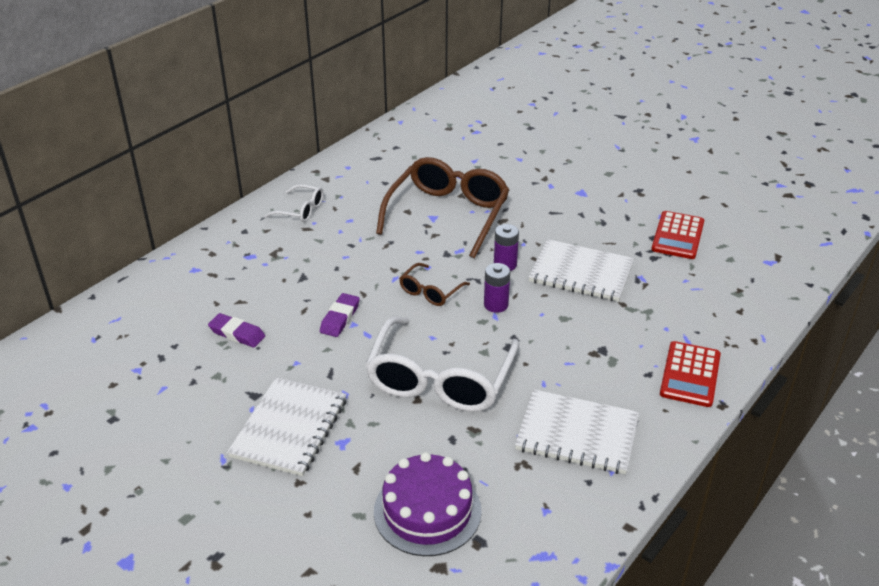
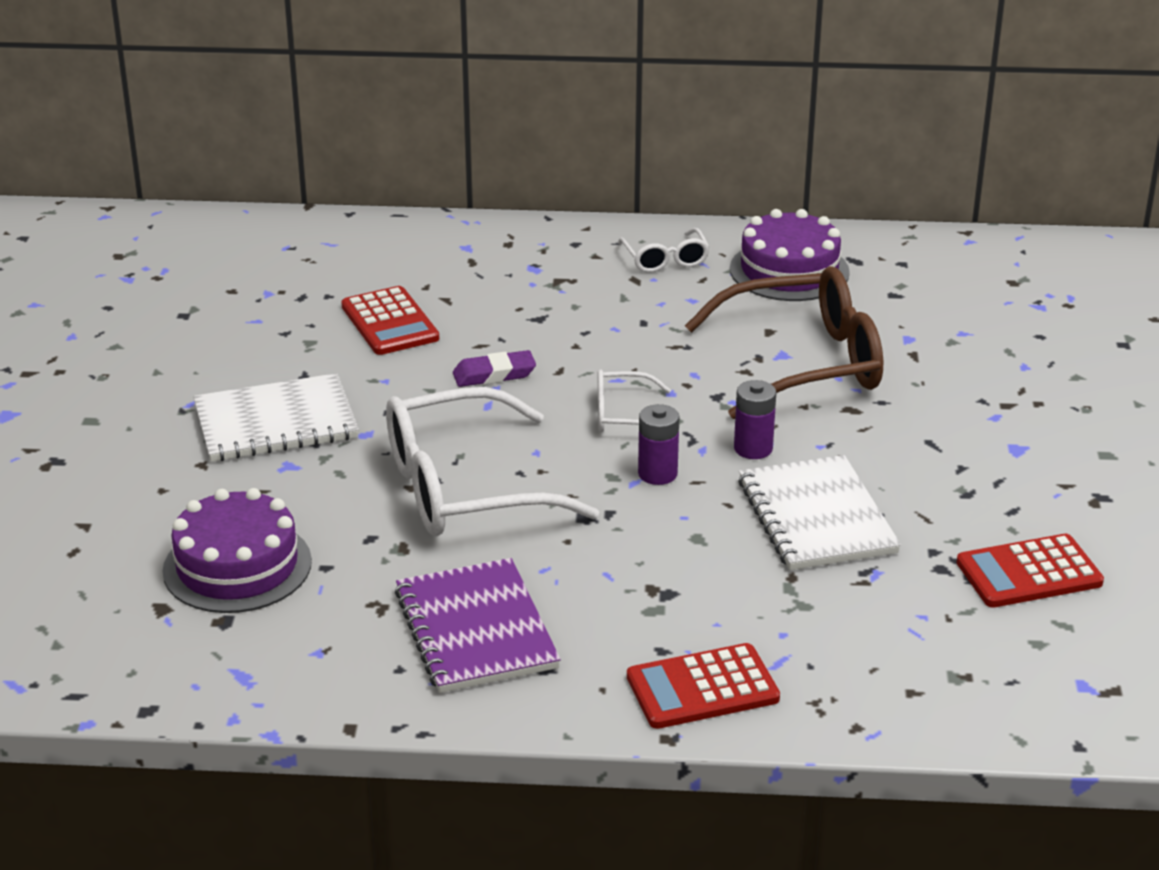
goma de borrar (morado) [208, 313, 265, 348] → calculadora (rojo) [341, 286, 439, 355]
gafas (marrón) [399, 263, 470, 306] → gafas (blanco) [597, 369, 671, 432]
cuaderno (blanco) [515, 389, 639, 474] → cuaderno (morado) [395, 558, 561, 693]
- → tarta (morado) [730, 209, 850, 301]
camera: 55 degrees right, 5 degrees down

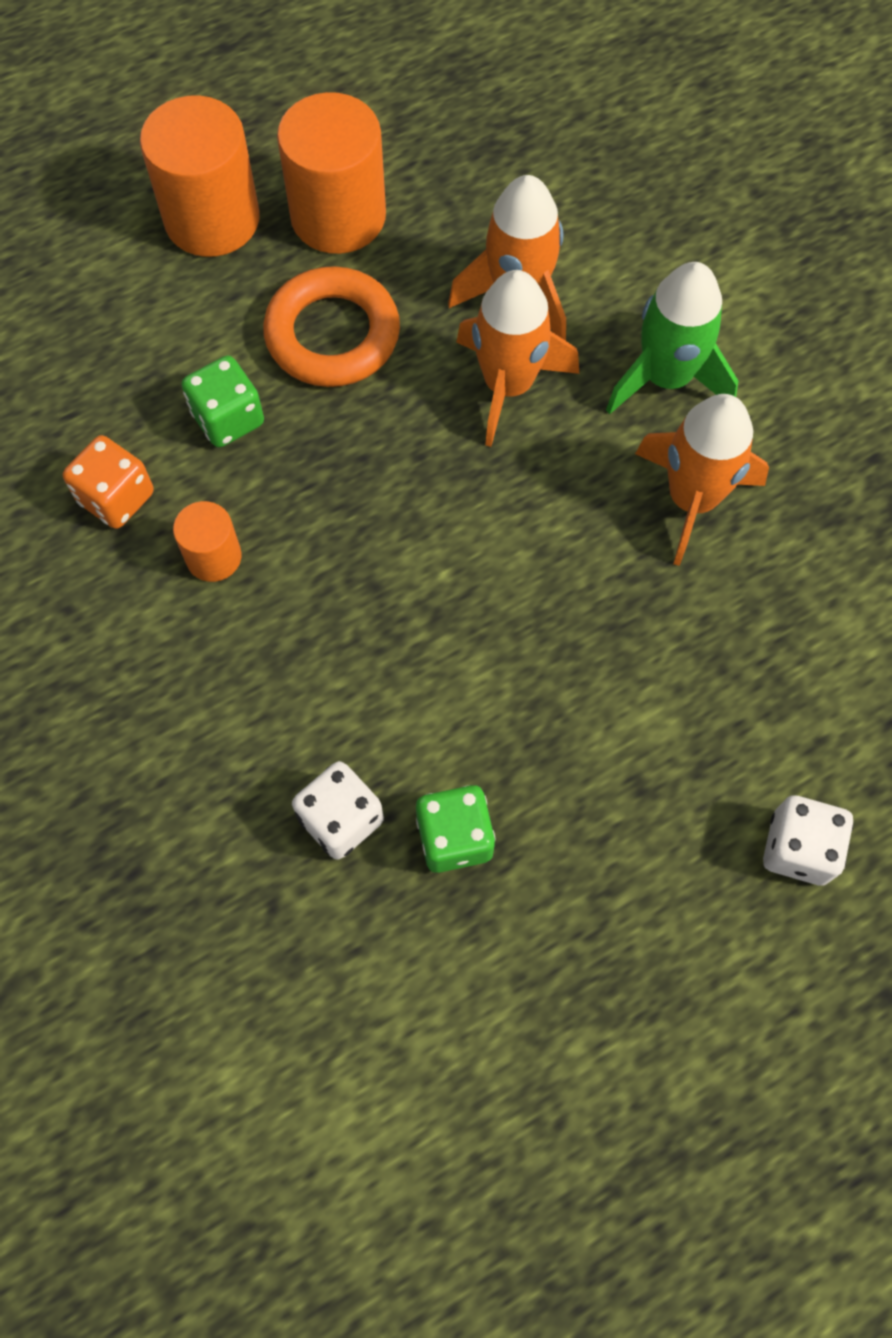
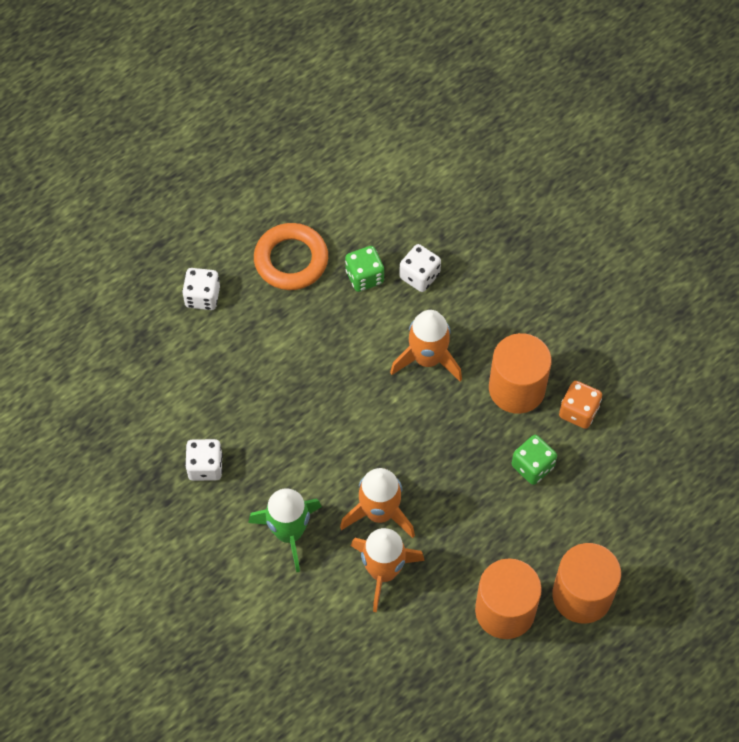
cilindro (naranja) [173, 501, 242, 582] → cilindro (naranja) [489, 333, 552, 414], x1.91
anillo (naranja) [263, 266, 400, 387] → anillo (naranja) [254, 223, 328, 290], shifted
cohete (naranja) [635, 394, 769, 566] → cohete (naranja) [390, 310, 462, 381], shifted
- → dado (blanco) [185, 439, 223, 481]
camera: 170 degrees right, 5 degrees down

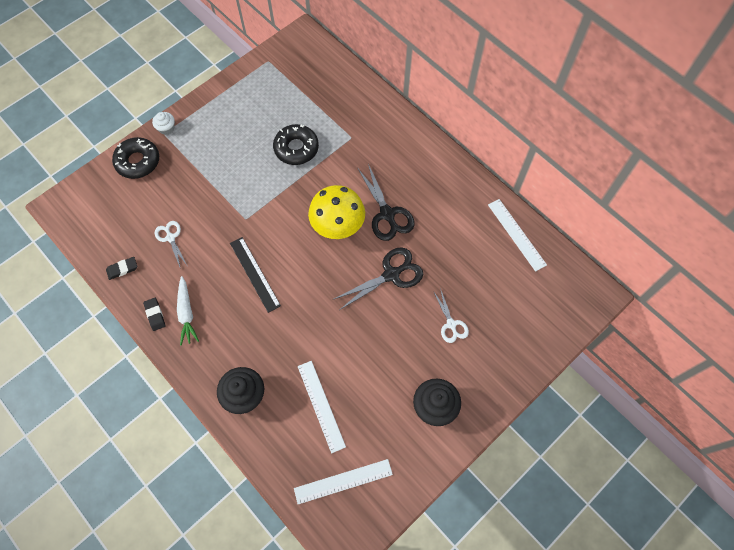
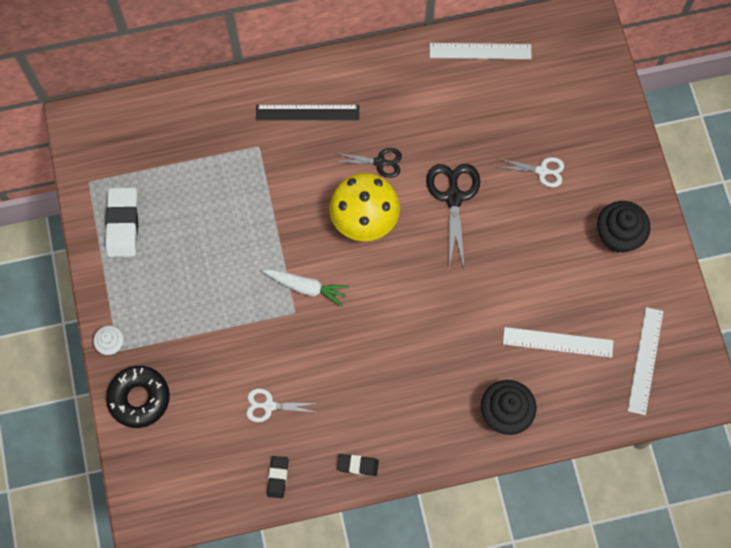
zanahoria (blanco) [177, 276, 199, 346] → zanahoria (blanco) [262, 269, 349, 306], shifted
regla (negro) [230, 237, 281, 313] → regla (negro) [256, 105, 359, 120], shifted
rosquilla (negro) [273, 124, 319, 165] → -
tijeras (negro) [358, 164, 415, 241] → tijeras (negro) [335, 148, 402, 178], x0.60
- → goma de borrar (blanco) [105, 187, 138, 257]
camera: 60 degrees left, 5 degrees up

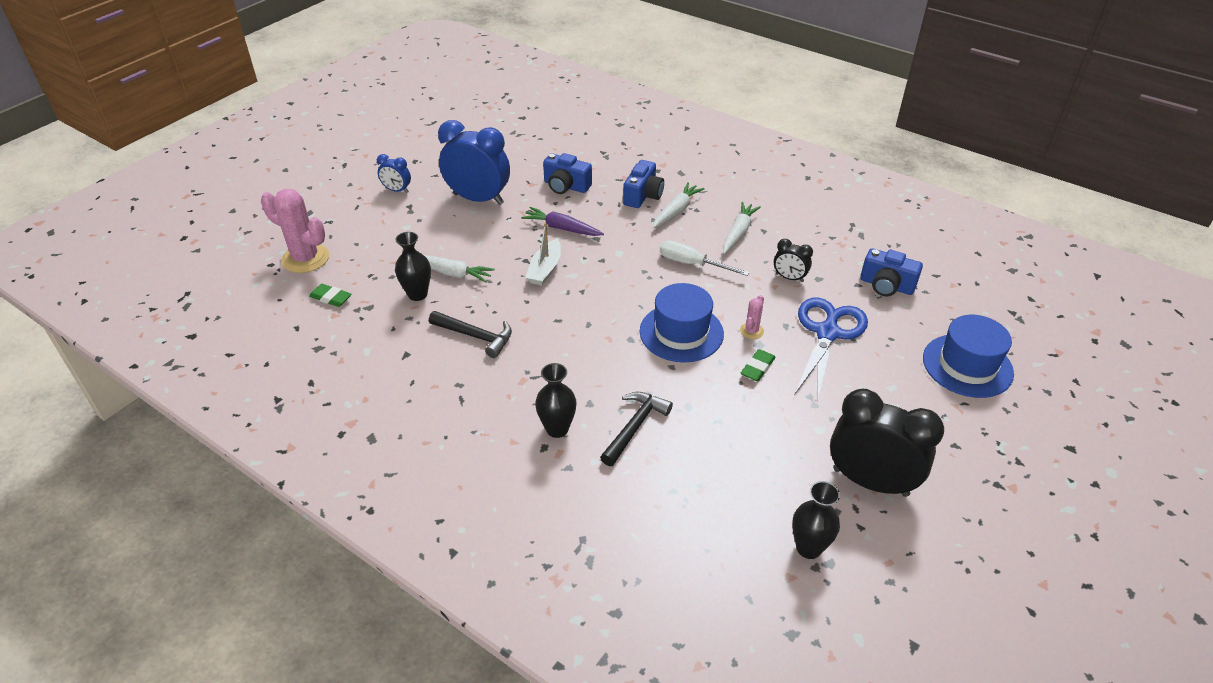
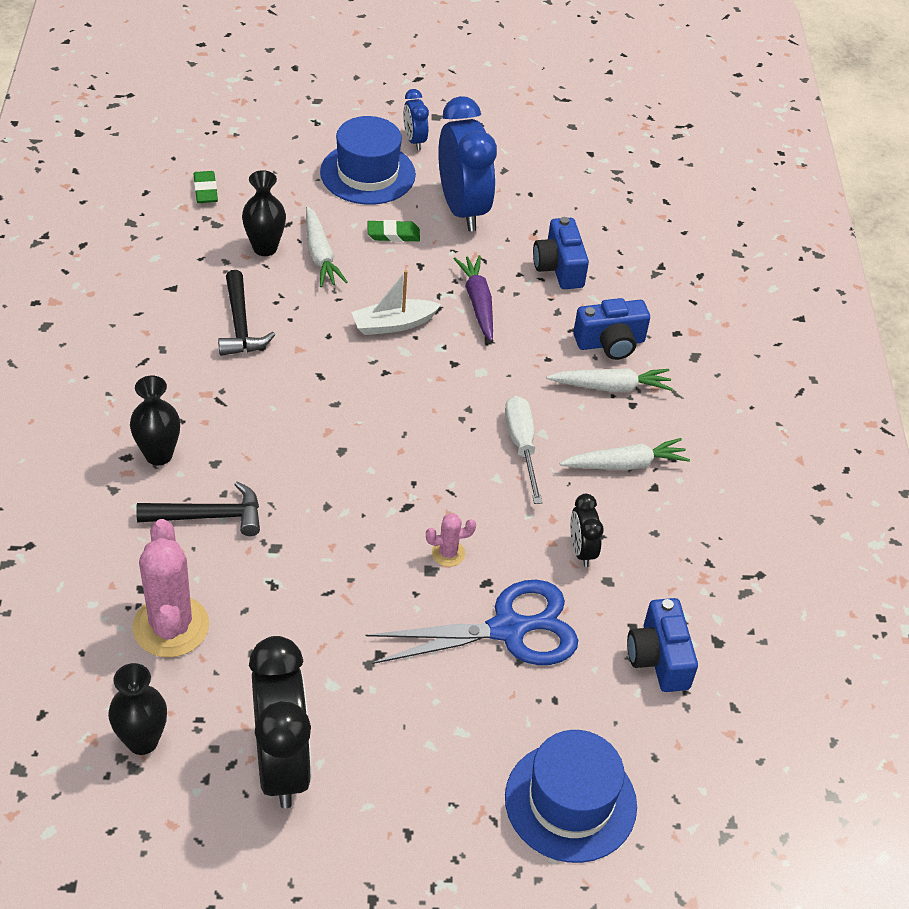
cactus (rosa) [261, 189, 329, 273] → cactus (rosa) [132, 519, 209, 657], shifted
sombrero (azul) [640, 283, 724, 363] → sombrero (azul) [320, 116, 416, 205], shifted
goma de borrar (verde) [741, 349, 776, 381] → goma de borrar (verde) [368, 220, 420, 242], shifted
camera: 50 degrees right, 5 degrees up

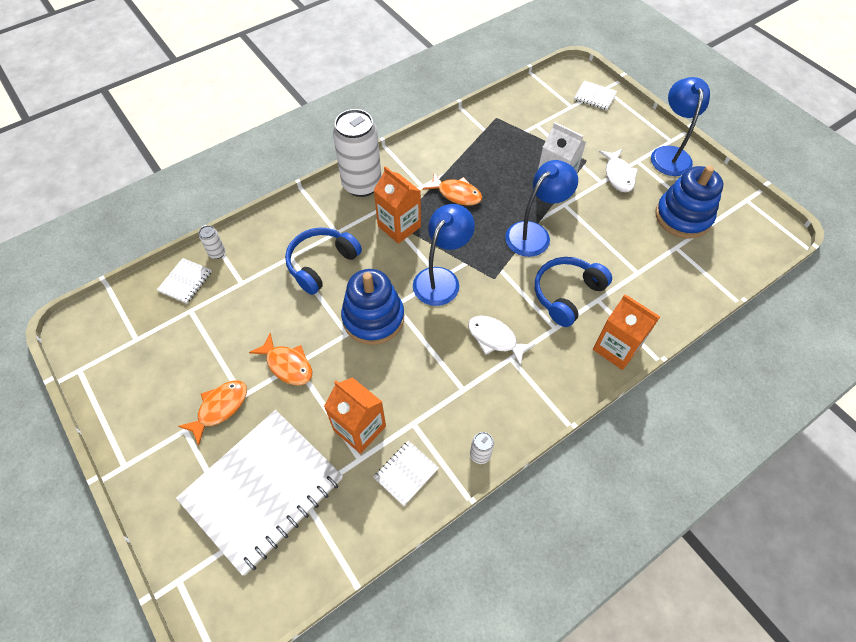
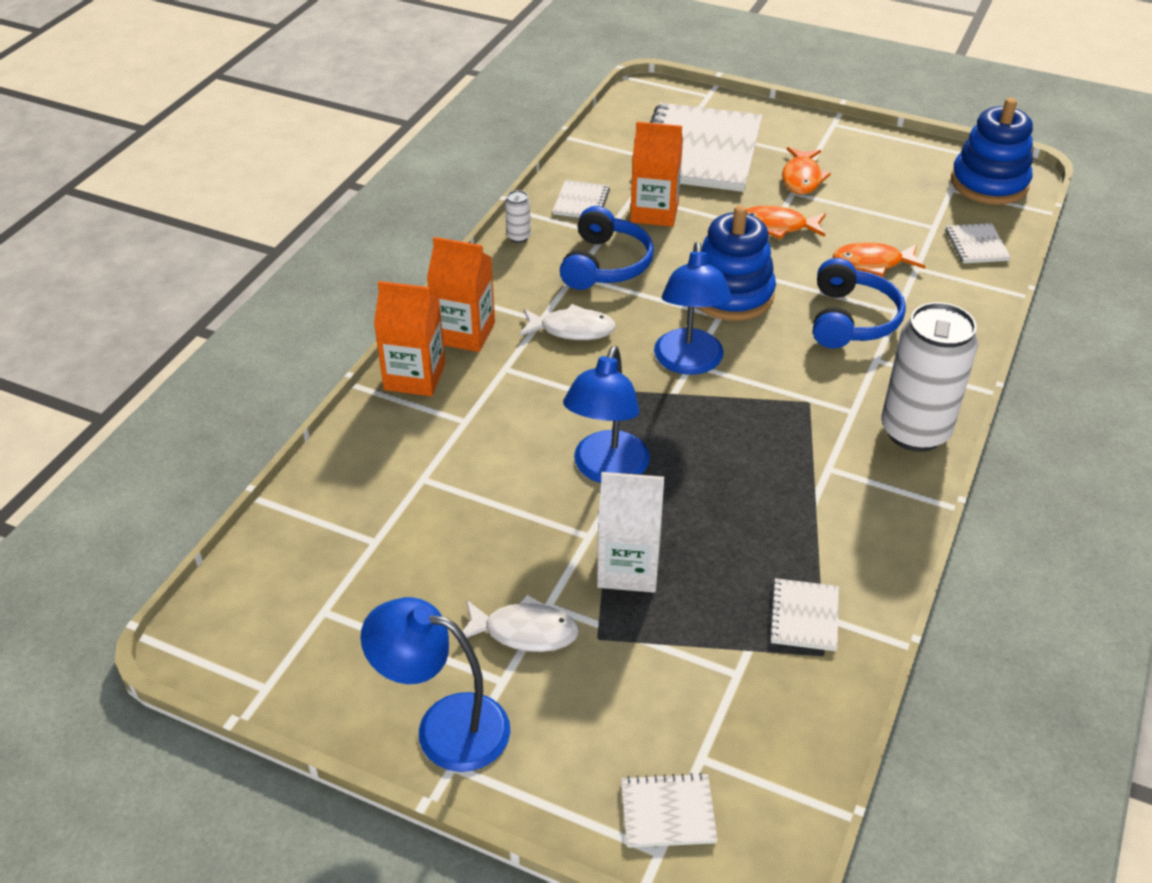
lata (blanco) [199, 225, 225, 259] → -
cartón de leche (naranja) [374, 166, 421, 244] → cartón de leche (naranja) [427, 237, 495, 352], shifted
pez (naranja) [423, 173, 482, 206] → pez (naranja) [833, 242, 925, 277], shifted
auriculares (azul) [535, 257, 612, 327] → auriculares (azul) [560, 206, 654, 290], shifted
pez (blanco) [599, 149, 638, 192] → pez (blanco) [456, 595, 579, 652], 135 degrees clockwise
lámpara (azul) [651, 77, 710, 176] → lámpara (azul) [360, 597, 510, 772], 135 degrees clockwise
juguete apilable (azul) [655, 165, 723, 238] → juguete apilable (azul) [951, 98, 1033, 204], shifted
- → cuaderno (blanco) [769, 578, 839, 651]
camera: 150 degrees right, 15 degrees down

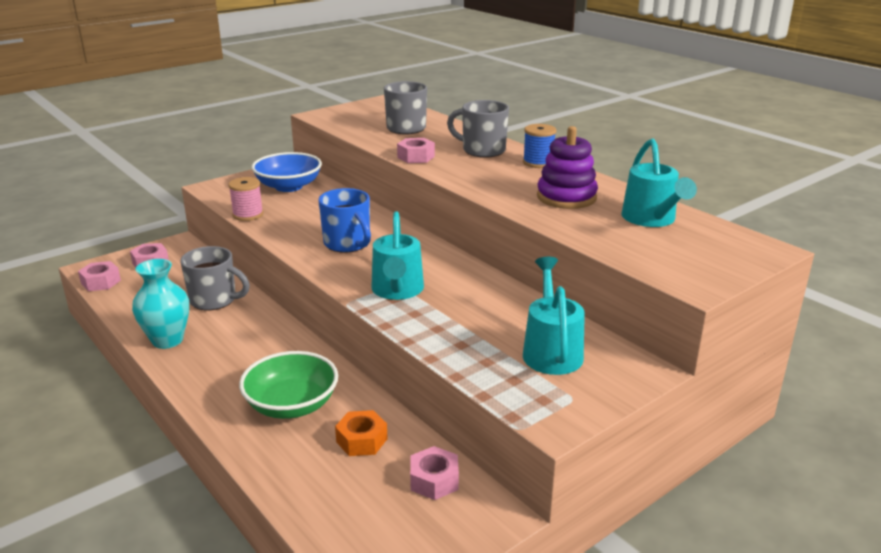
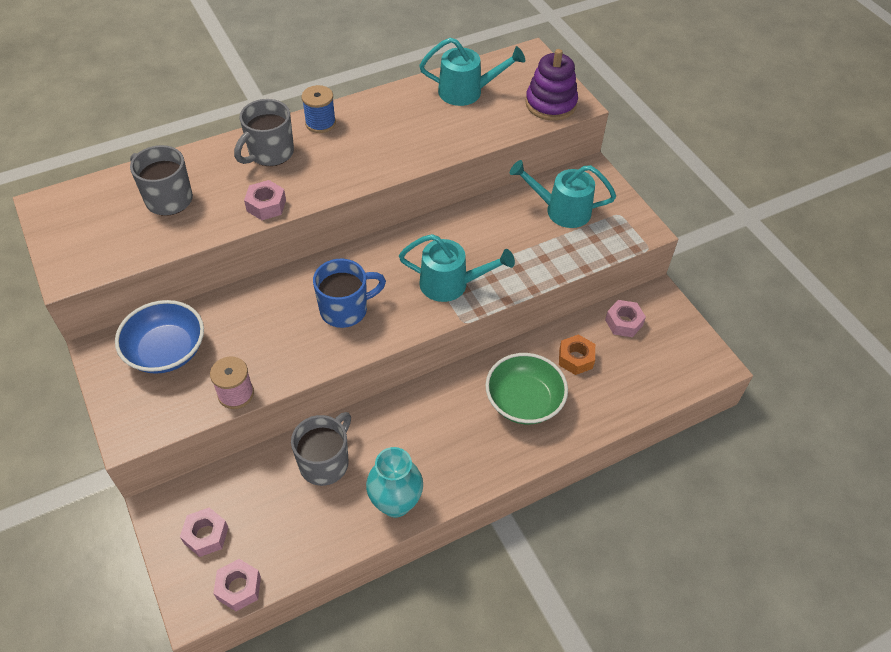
juguete apilable (morado) [537, 126, 598, 209] → juguete apilable (morado) [525, 49, 578, 121], shifted
camera: 80 degrees left, 25 degrees up

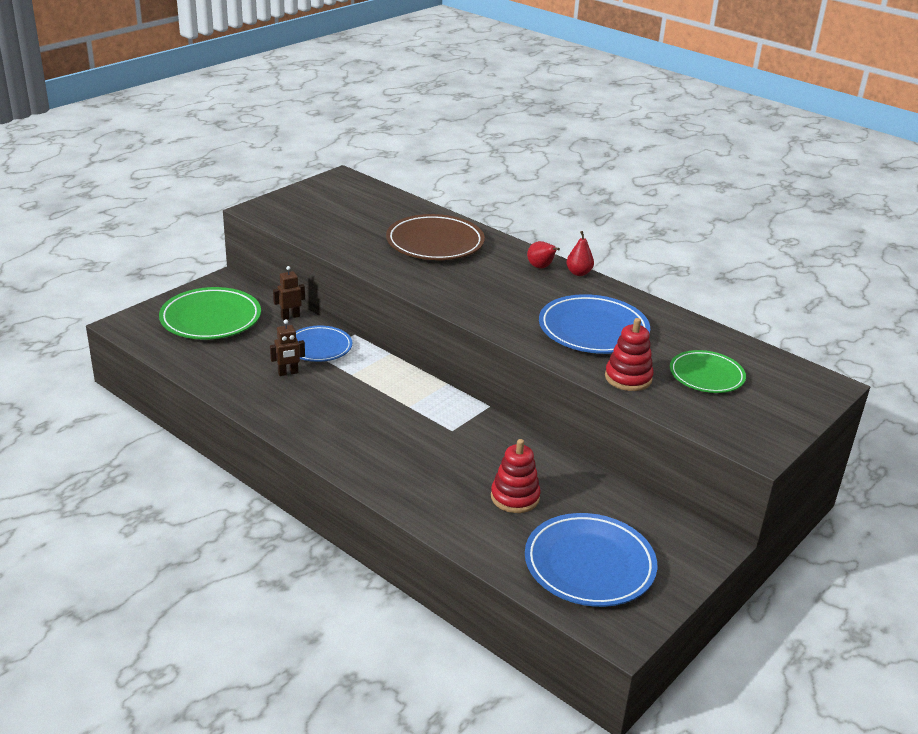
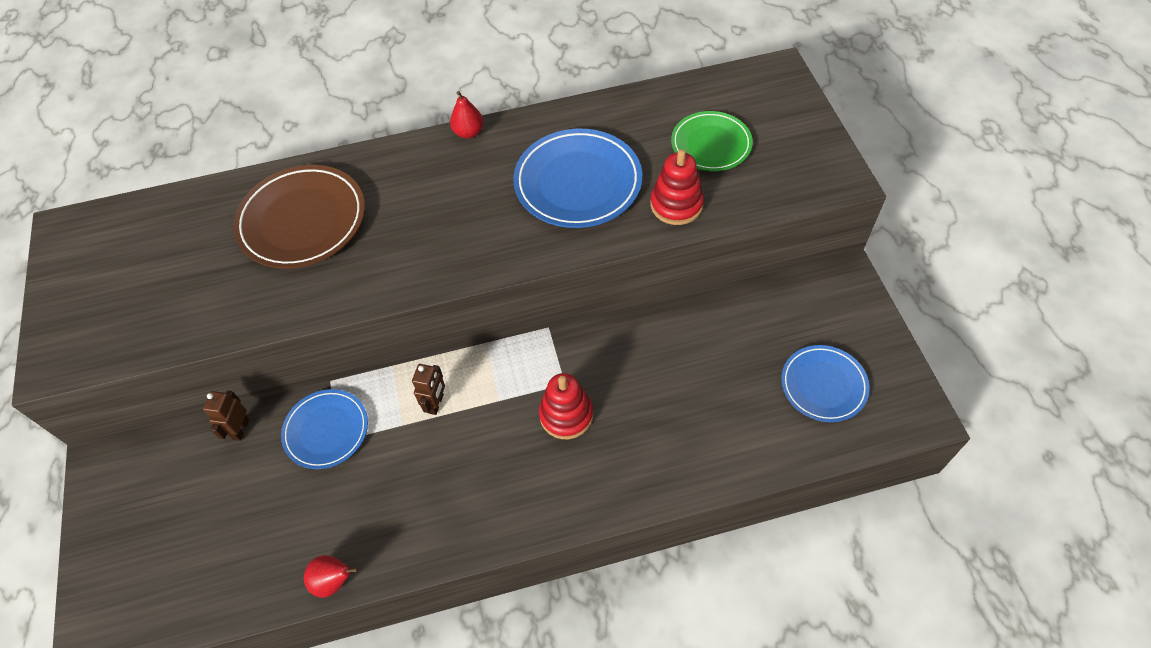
plato (verde) [159, 287, 261, 339] → -
robot (marrón) [270, 320, 305, 376] → robot (marrón) [412, 364, 445, 415], shifted
juguete apilable (rojo) [491, 439, 541, 513] → juguete apilable (rojo) [539, 373, 593, 439], shifted
plato (azul) [525, 513, 657, 607] → plato (azul) [781, 345, 870, 422], x0.64
pera (rojo) [527, 241, 560, 268] → pera (rojo) [304, 555, 358, 598], shifted
camera: 50 degrees left, 25 degrees up

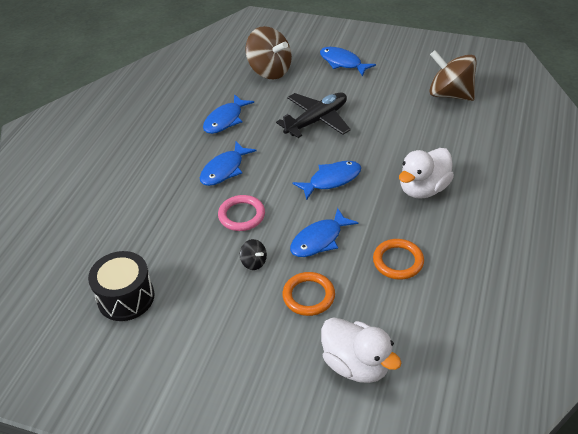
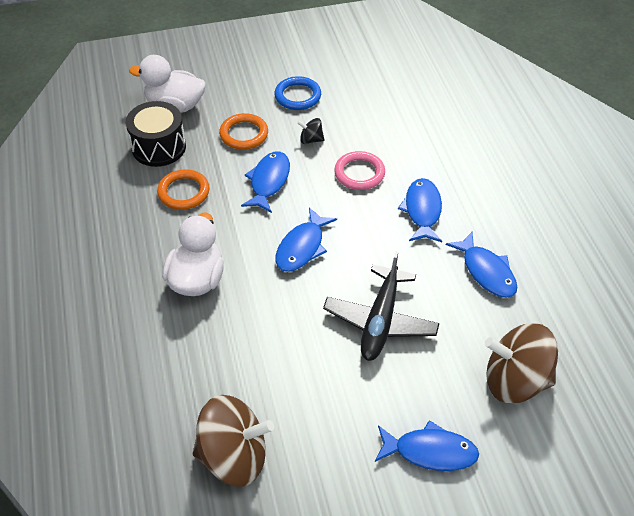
tambor (negro) [88, 251, 154, 321] → tambor (negro) [126, 101, 186, 167], shifted
pez (azul) [203, 94, 254, 134] → pez (azul) [446, 231, 517, 298], 150 degrees clockwise
- → anillo (azul) [274, 76, 321, 110]
camera: 145 degrees right, 5 degrees up

